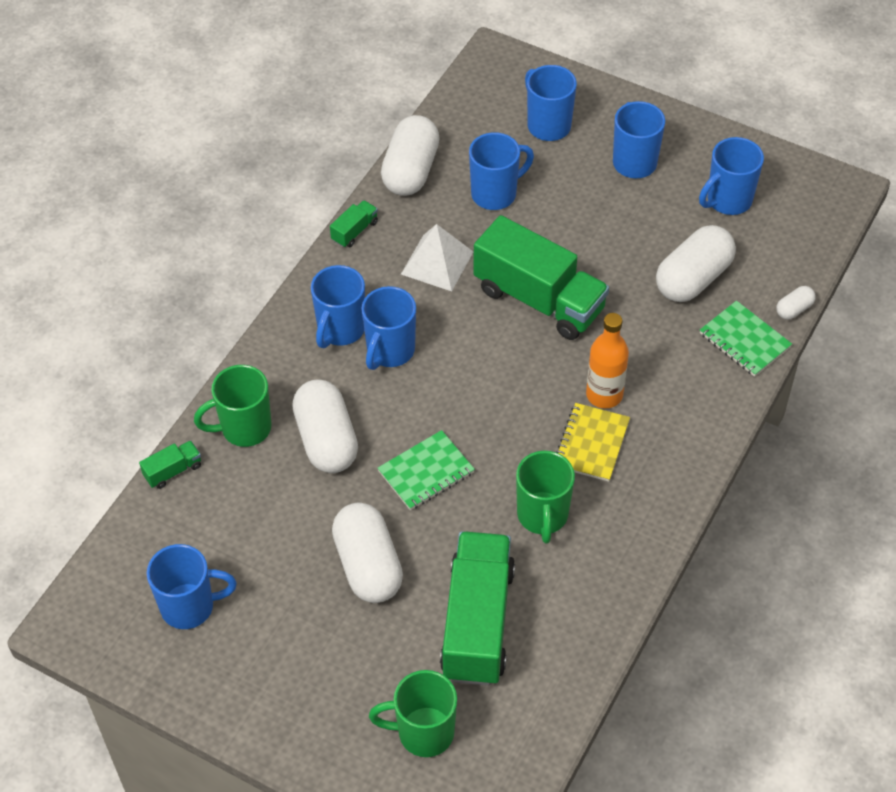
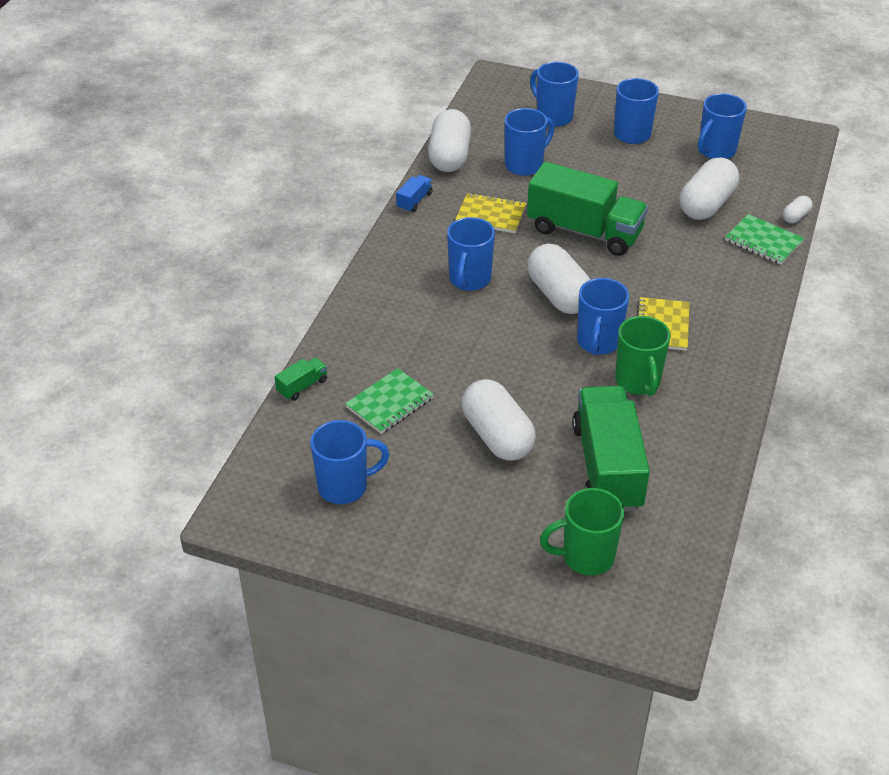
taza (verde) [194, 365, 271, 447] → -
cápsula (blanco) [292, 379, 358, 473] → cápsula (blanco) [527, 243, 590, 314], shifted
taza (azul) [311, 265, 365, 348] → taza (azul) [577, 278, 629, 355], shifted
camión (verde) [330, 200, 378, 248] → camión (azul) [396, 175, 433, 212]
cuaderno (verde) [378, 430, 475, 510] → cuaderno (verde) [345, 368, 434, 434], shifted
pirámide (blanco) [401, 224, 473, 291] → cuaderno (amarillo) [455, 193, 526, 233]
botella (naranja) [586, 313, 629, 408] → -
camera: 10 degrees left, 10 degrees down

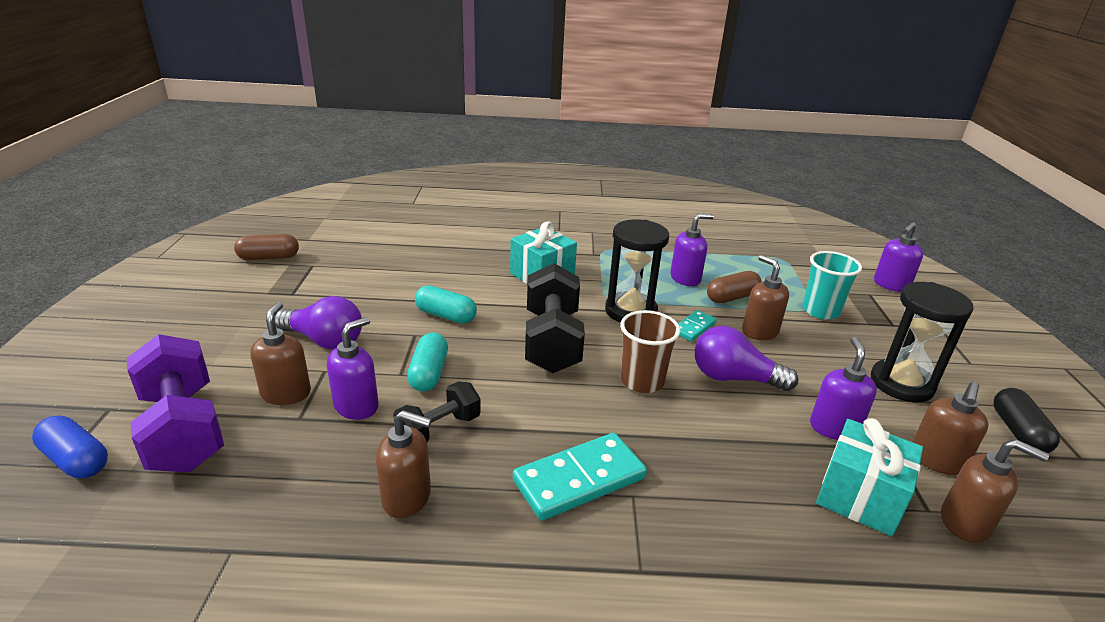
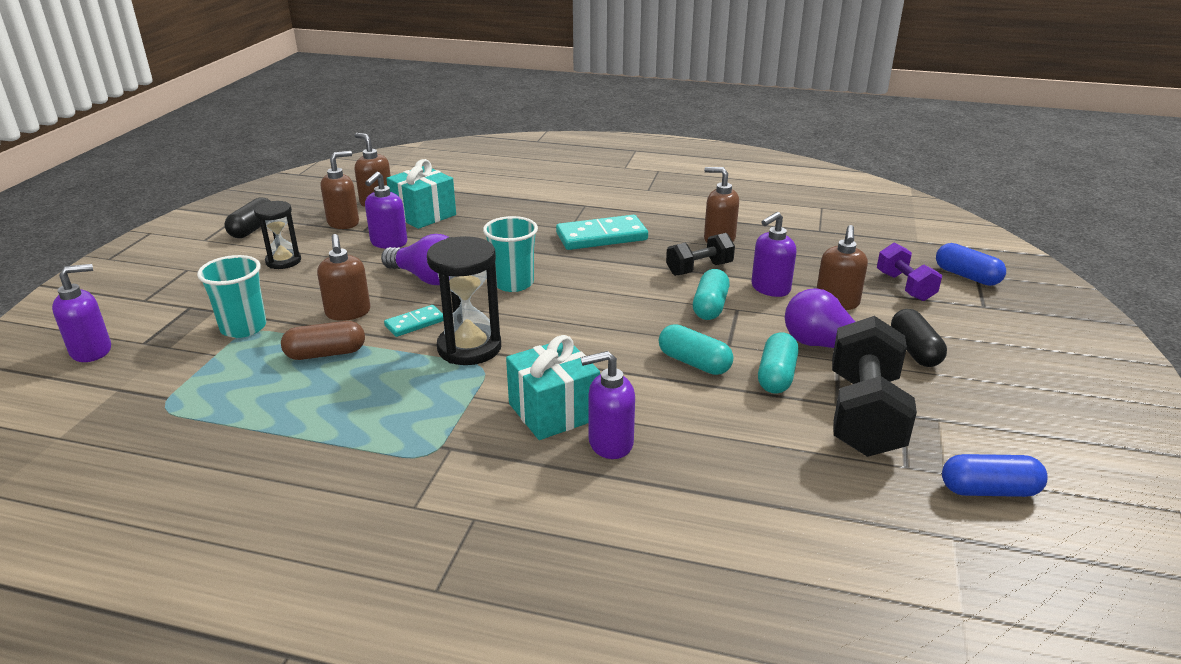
mancuerna (morado) [127, 334, 224, 472] → mancuerna (morado) [877, 242, 942, 301], x0.57
cápsula (marrón) [234, 234, 299, 260] → cápsula (azul) [942, 454, 1048, 497]
mancuerna (negro) [525, 263, 585, 373] → mancuerna (negro) [832, 316, 917, 457], shifted
vaso (marrón) [620, 310, 681, 393] → vaso (turquesa) [483, 216, 538, 292]
dispensador de jabón (morado) [670, 213, 714, 286] → dispensador de jabón (morado) [581, 351, 635, 459], shifted
reloj de arena (negro) [871, 282, 974, 402] → reloj de arena (negro) [254, 201, 301, 269], x0.64
- → cápsula (turquesa) [758, 332, 798, 394]
- → cápsula (negro) [891, 309, 947, 367]
camera: 165 degrees left, 0 degrees up

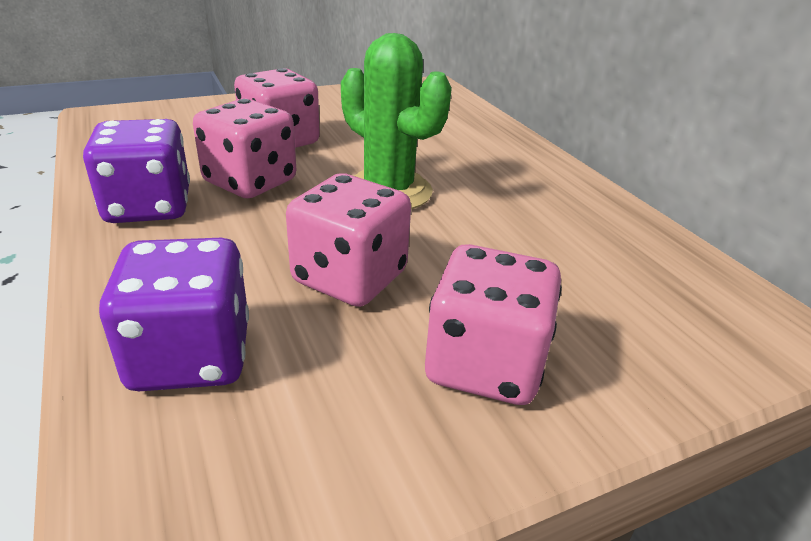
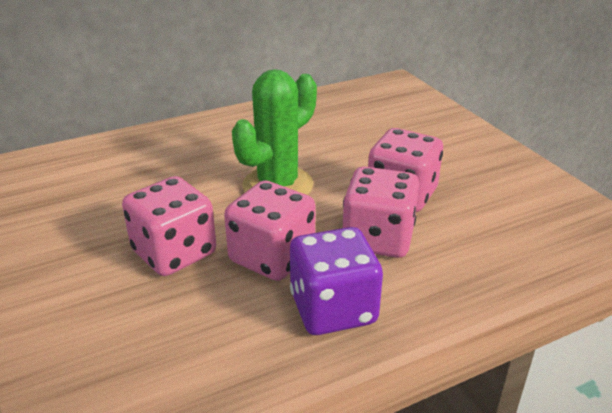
dado (morado) [99, 238, 249, 391] → -
dado (rosa) [425, 244, 562, 405] → dado (rosa) [343, 166, 419, 258], shifted
camera: 90 degrees left, 0 degrees up

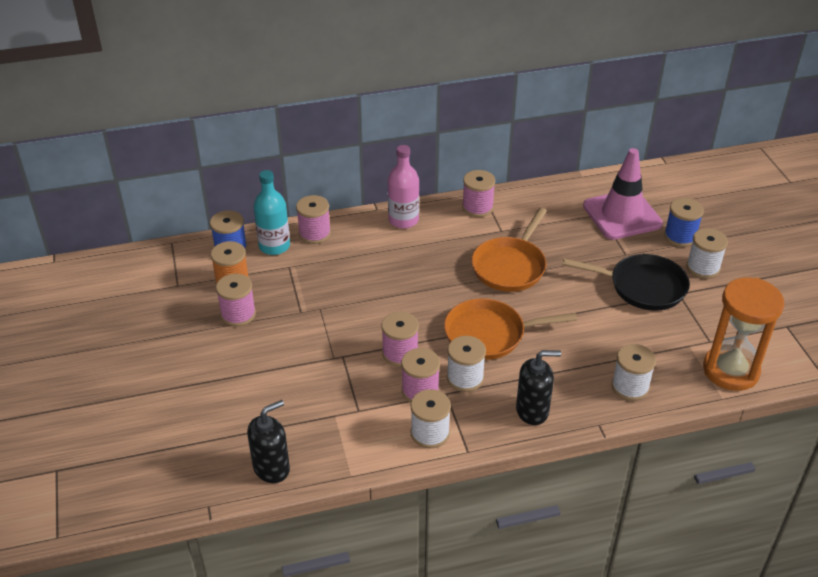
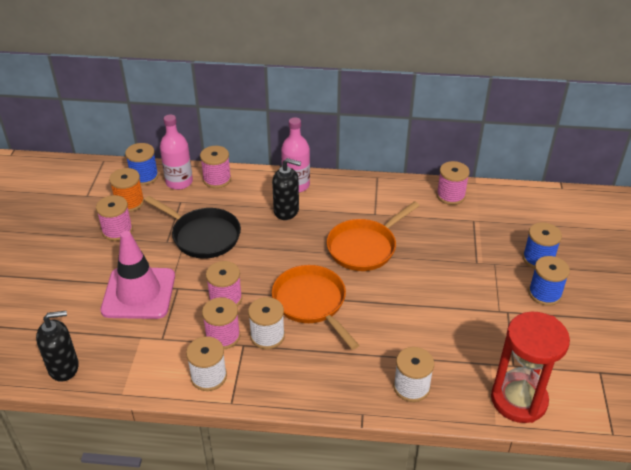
botella (turquesa) [254, 170, 290, 255] → botella (rosa) [160, 114, 193, 190]
sartén (naranja) [444, 298, 577, 360] → sartén (naranja) [272, 265, 359, 350], 45 degrees clockwise
carrete (rosa) [462, 170, 495, 217] → carrete (rosa) [437, 161, 470, 205], shifted
dispensador de jabón (negro) [516, 350, 561, 425] → dispensador de jabón (negro) [272, 158, 301, 220], shifted
sartén (negro) [562, 254, 690, 311] → sartén (negro) [144, 196, 241, 259], shifted
cono de tráfico (rosa) [583, 148, 663, 240] → cono de tráfico (rosa) [101, 231, 175, 319], shifted
carrete (blanco) [686, 228, 728, 279] → carrete (azul) [528, 256, 570, 306]
reloj de arena (naranja) [703, 277, 784, 391] → reloj de arena (rojo) [491, 312, 570, 423]
camera: 20 degrees right, 0 degrees up

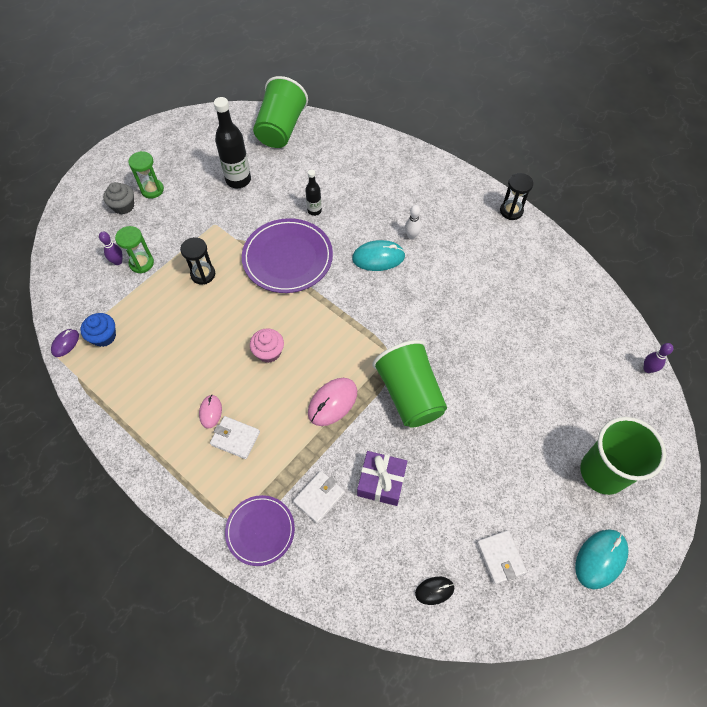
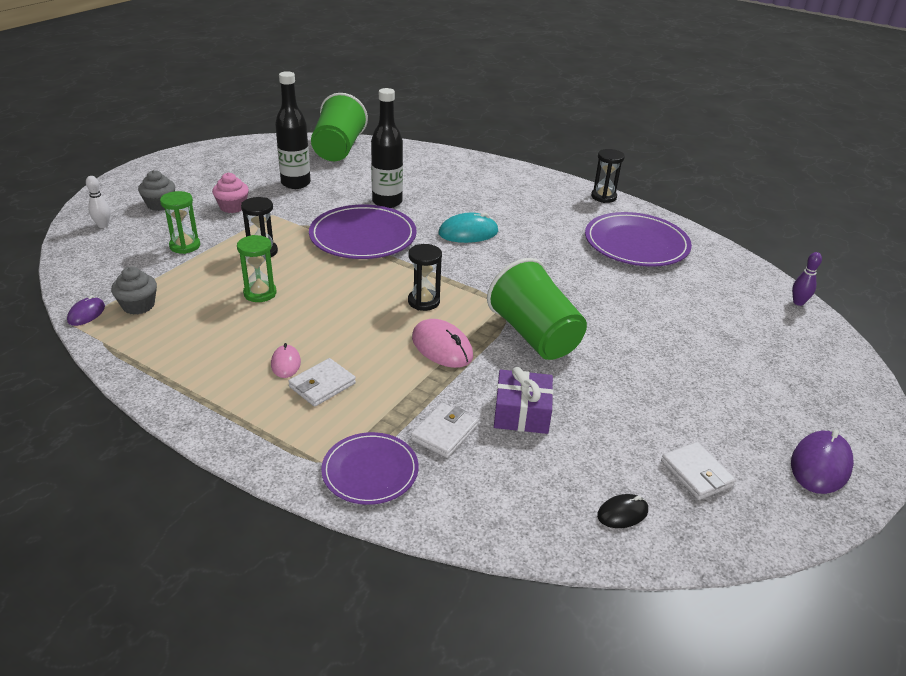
magdalena (azul) [81, 313, 116, 347] → magdalena (gris) [111, 266, 157, 315]
bolo (morado) [99, 232, 123, 265] → -
reloj de arena (verde) [128, 151, 164, 199] → reloj de arena (verde) [237, 235, 277, 302], shifted
cartera (blanco) [210, 416, 260, 459] → cartera (blanco) [288, 358, 356, 407], 60 degrees counterclockwise
magdalena (rosa) [250, 328, 284, 363] → magdalena (rosa) [212, 173, 249, 213], shifted
botella (negro) [305, 170, 322, 216] → botella (negro) [371, 88, 403, 208], x1.84
ratón (rosa) [308, 378, 357, 426] → ratón (rosa) [412, 319, 473, 368], 75 degrees counterclockwise
bolo (blanco) [405, 205, 421, 239] → bolo (blanco) [86, 176, 110, 228], shifted
ratón (turquesa) [575, 529, 629, 589] → ratón (morado) [791, 429, 854, 494]
vaso (verde) [580, 417, 666, 495] → -
- → reloj de arena (negro) [408, 244, 442, 311]
- → plato (morado) [585, 212, 692, 267]
camera: 10 degrees left, 25 degrees down

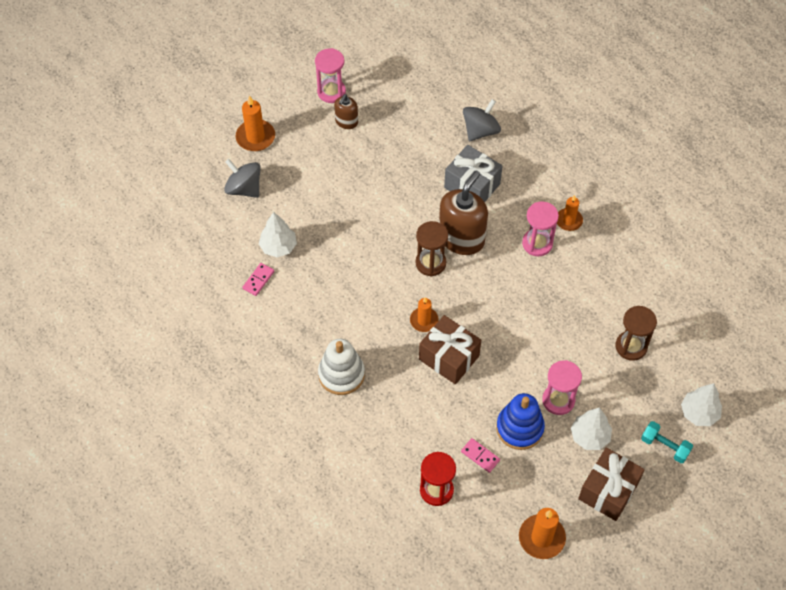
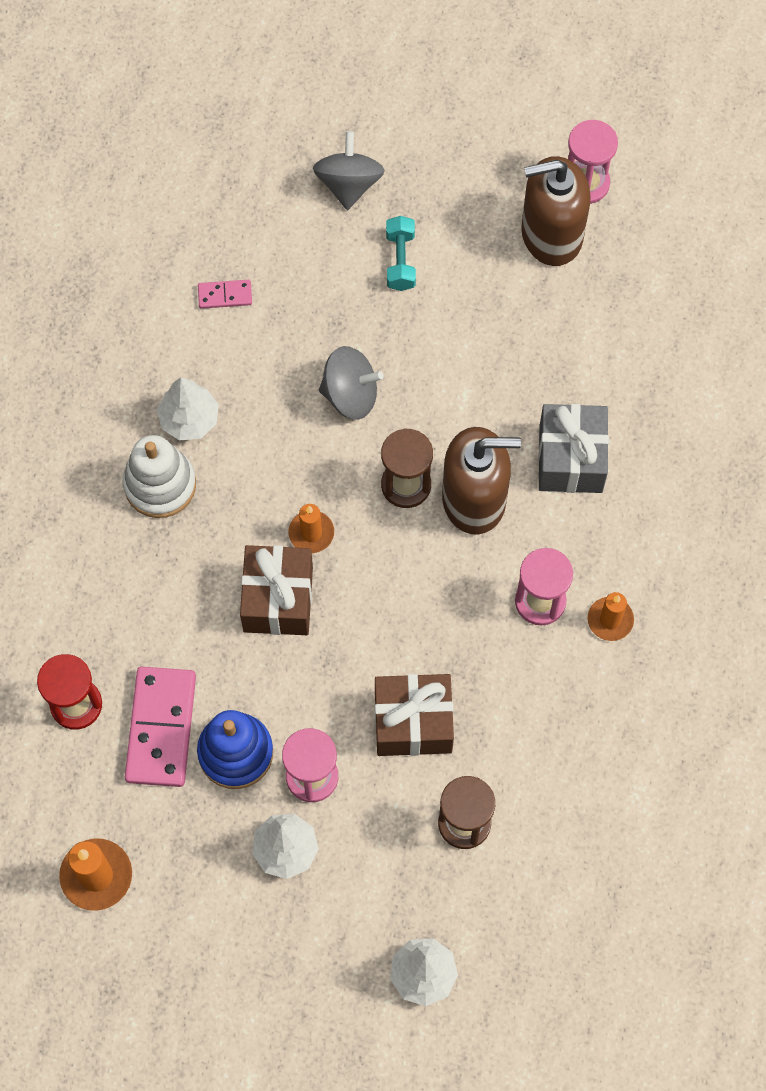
vela (naranja) [236, 96, 275, 151] → -
árbol (blanco) [259, 212, 297, 257] → árbol (blanco) [157, 377, 219, 441], shifted
dispensador de jabón (marrón) [334, 94, 358, 129] → dispensador de jabón (marrón) [521, 156, 591, 266], x1.93
ficha de dominó (rosa) [461, 438, 500, 473] → ficha de dominó (rosa) [125, 667, 196, 787], x2.08
peonza (gris) [463, 99, 501, 141] → peonza (gris) [319, 346, 384, 420], shifted
regalo (marrón) [578, 447, 645, 521] → regalo (marrón) [375, 674, 454, 756], shifted
mancuerna (turquesa) [641, 421, 693, 463] → mancuerna (turquesa) [386, 216, 416, 291], shifted
camera: 55 degrees right, 10 degrees up

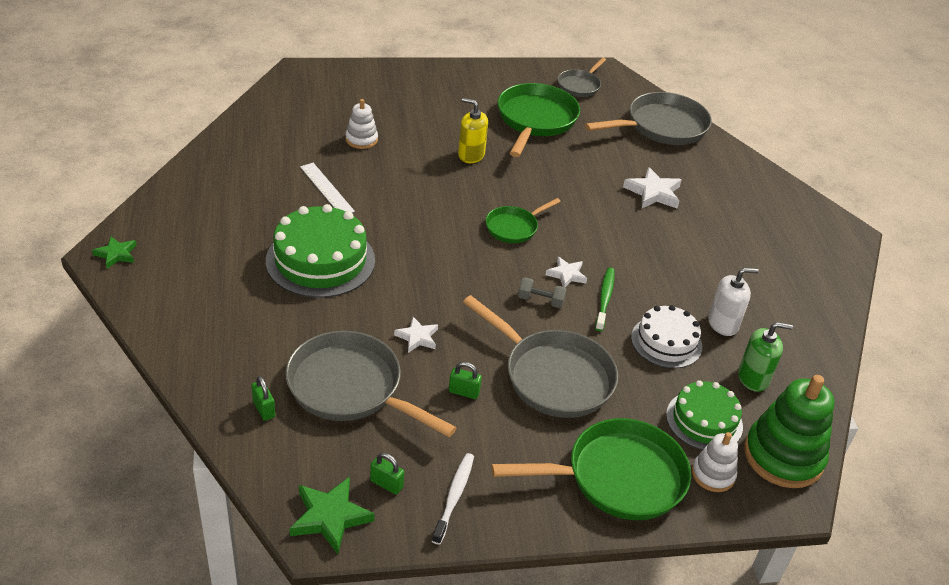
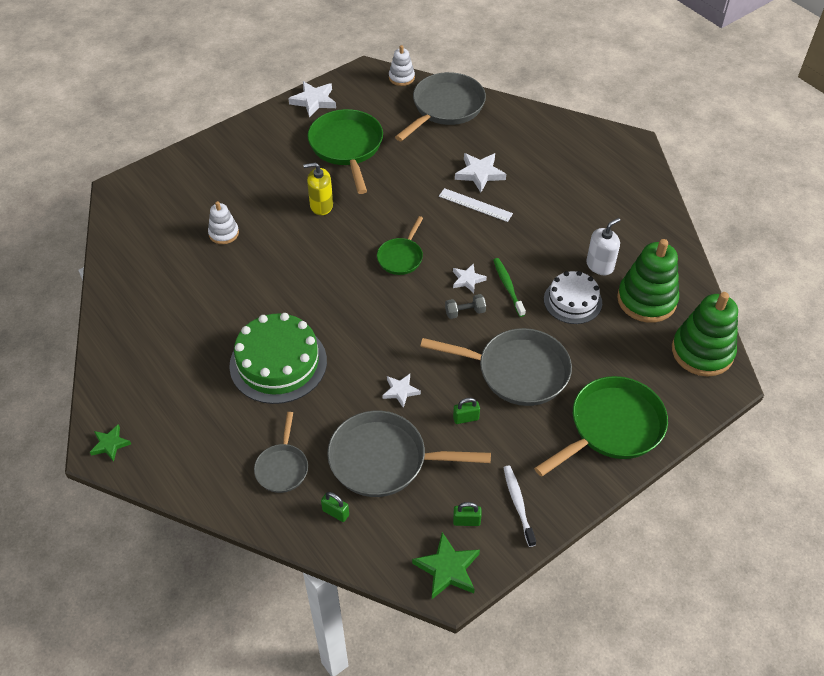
regla (blanco) [300, 163, 355, 213] → regla (blanco) [439, 188, 513, 222], shifted
sartén (gris) [558, 57, 606, 97] → sartén (gris) [254, 412, 308, 493], shifted
tarta (verde) [666, 380, 743, 450] → -
juguete apilable (blanco) [692, 432, 738, 492] → juguete apilable (blanco) [389, 45, 415, 86], shifted
dispensador de jabón (verde) [738, 322, 793, 392] → juguete apilable (verde) [617, 239, 679, 323]
- → estrella (blanco) [288, 81, 336, 118]
camera: 25 degrees left, 10 degrees up

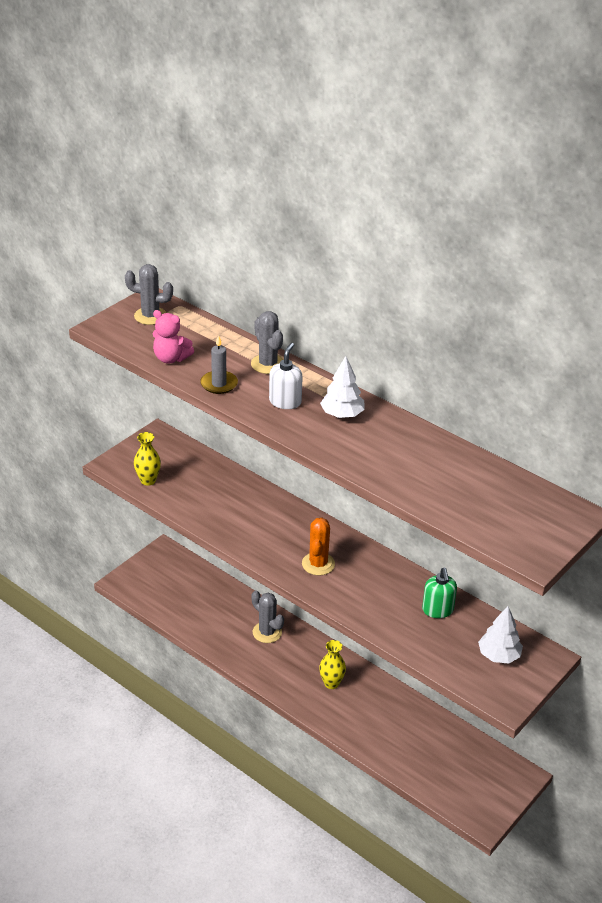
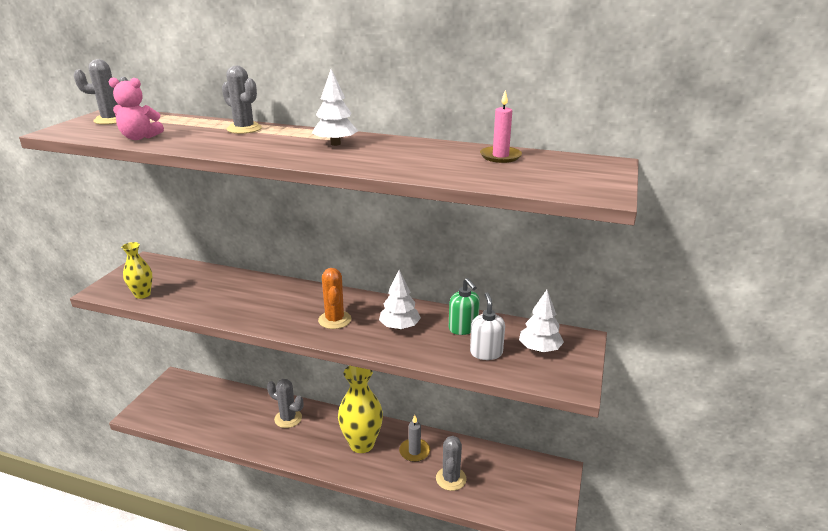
vela (gris) [200, 335, 238, 394] → vela (gris) [399, 415, 430, 462], shifted
dispensador de jabón (blanco) [269, 343, 303, 409] → dispensador de jabón (blanco) [470, 293, 505, 360], shifted
florero (amarillo) [319, 640, 346, 689] → florero (amarillo) [338, 366, 383, 453], x1.77
- → árbol (blanco) [379, 270, 421, 330]
- → cactus (gris) [436, 436, 467, 491]
- → vela (rosa) [480, 90, 522, 163]
camera: 20 degrees left, 10 degrees down

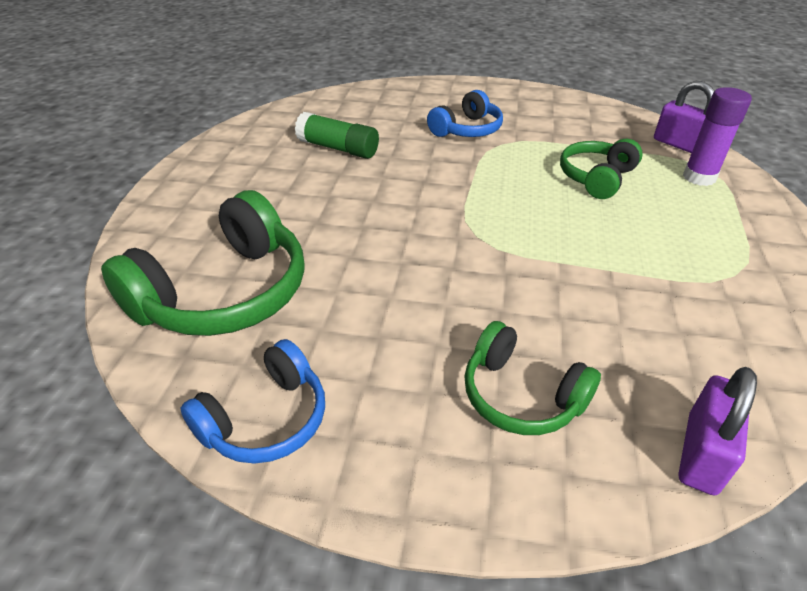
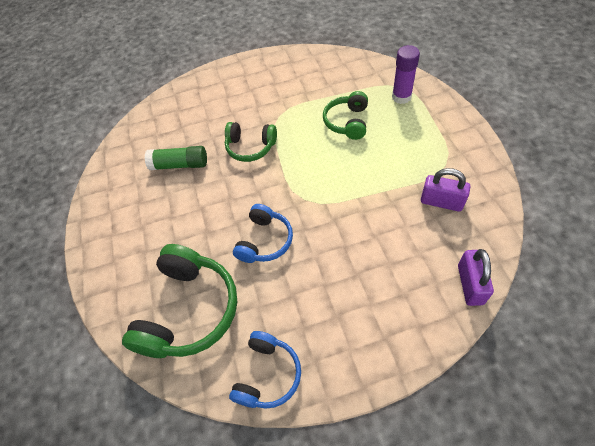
auriculares (azul) [427, 90, 503, 137] → auriculares (azul) [233, 204, 293, 263], shifted
auriculares (verde) [464, 321, 601, 435] → auriculares (verde) [225, 122, 277, 162], shifted
candado (morado) [654, 81, 714, 153] → candado (morado) [421, 168, 470, 212], shifted
camera: 20 degrees left, 15 degrees up

